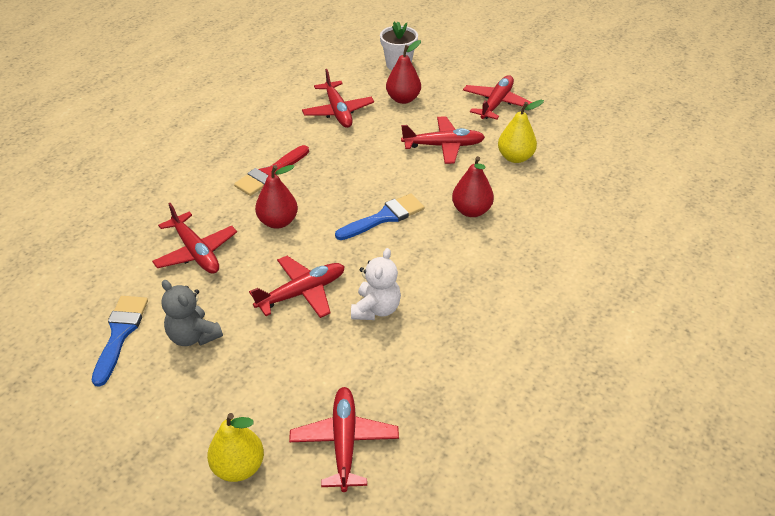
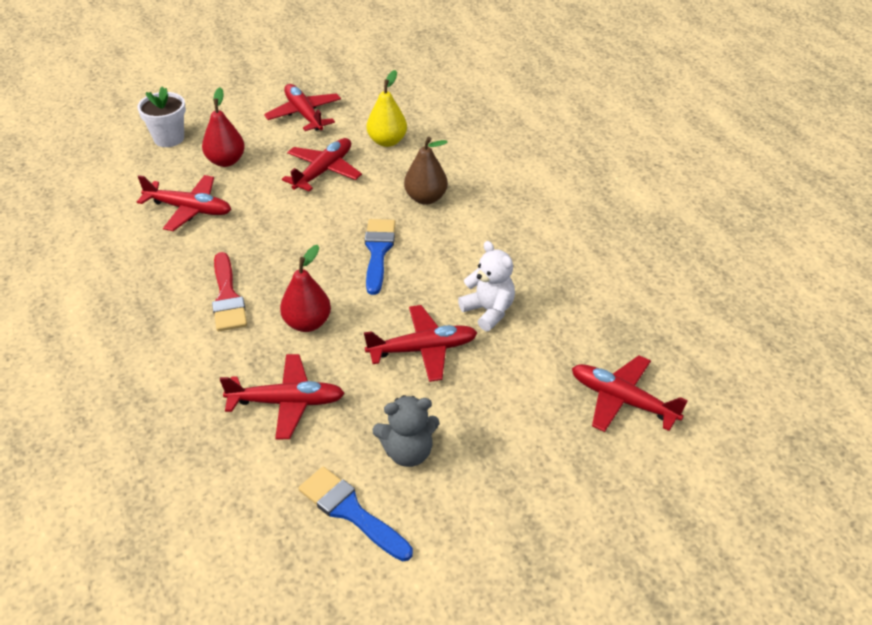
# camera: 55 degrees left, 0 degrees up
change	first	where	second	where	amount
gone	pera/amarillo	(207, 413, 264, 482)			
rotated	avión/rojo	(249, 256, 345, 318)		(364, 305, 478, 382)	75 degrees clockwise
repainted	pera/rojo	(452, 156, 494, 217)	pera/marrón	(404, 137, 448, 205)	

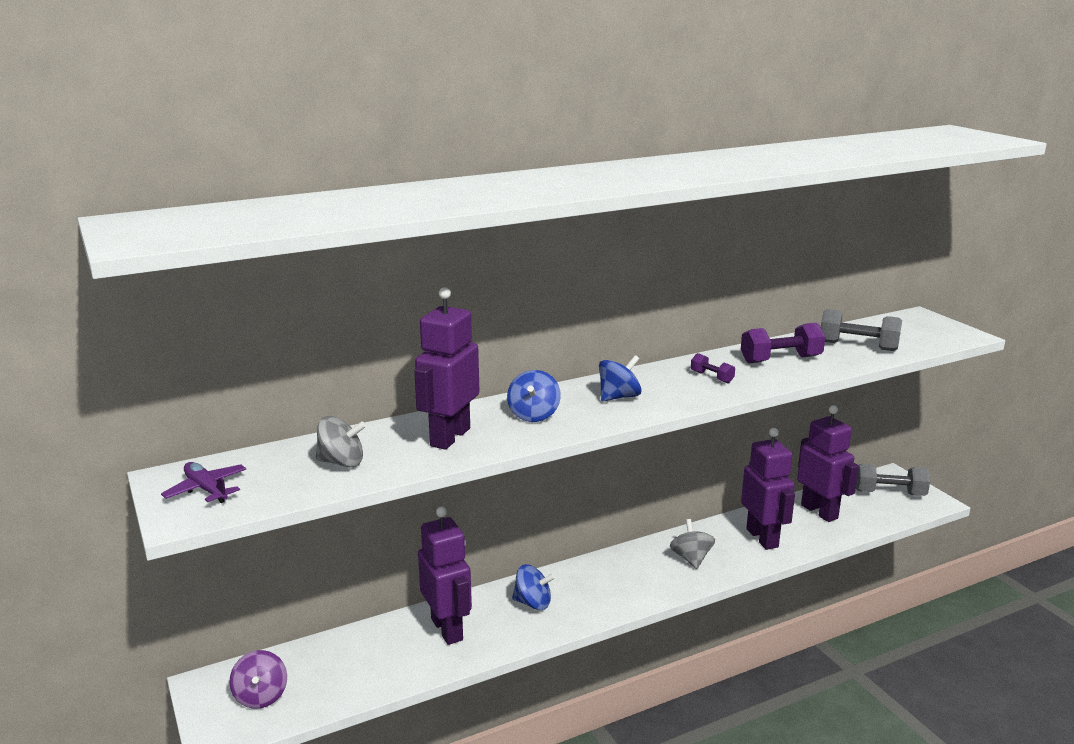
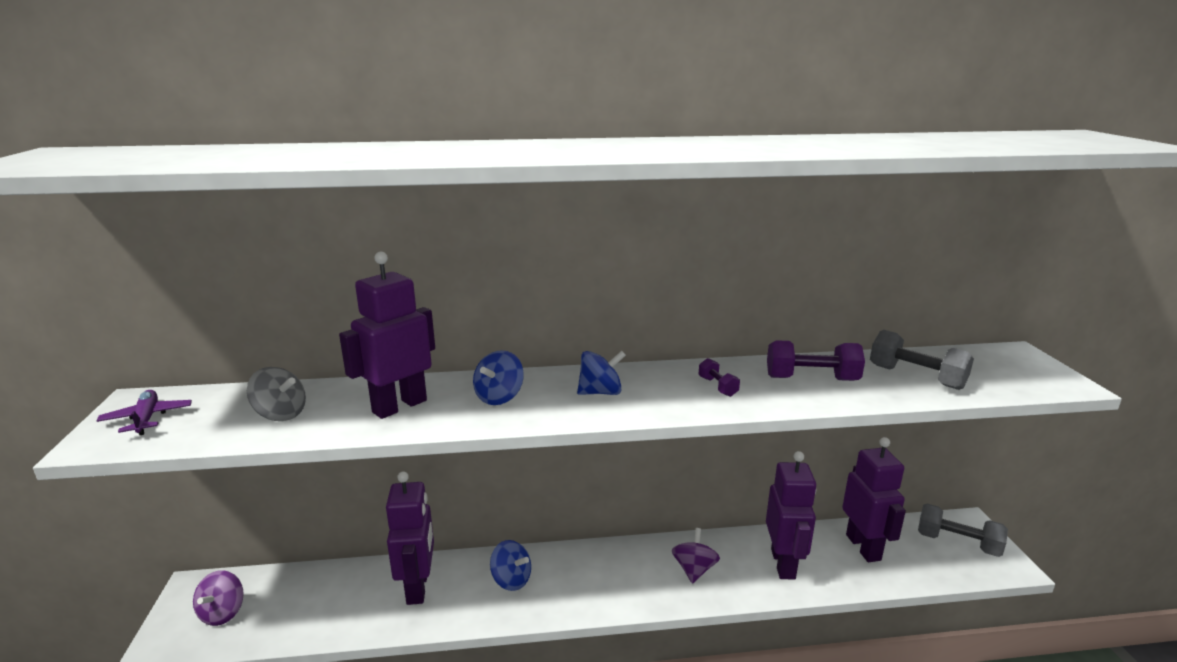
# camera: 20 degrees right, 0 degrees up
change	first	where	second	where	amount
repainted	peonza/gris	(670, 519, 715, 569)	peonza/morado	(672, 528, 720, 584)	

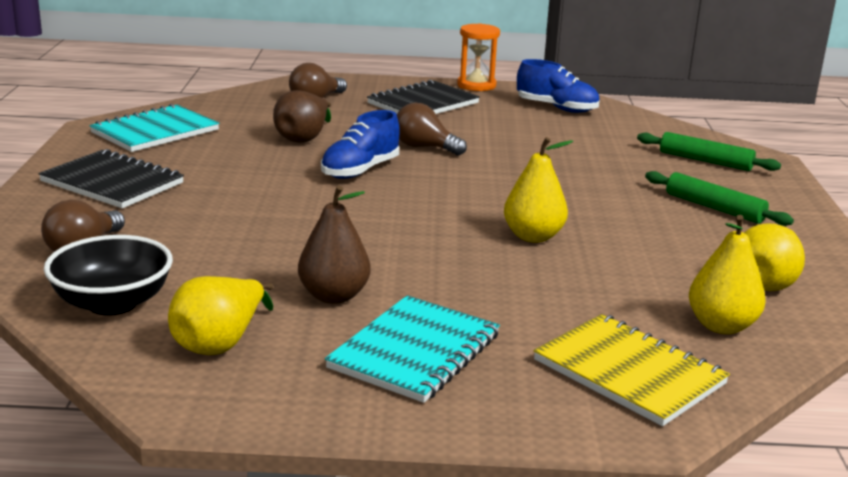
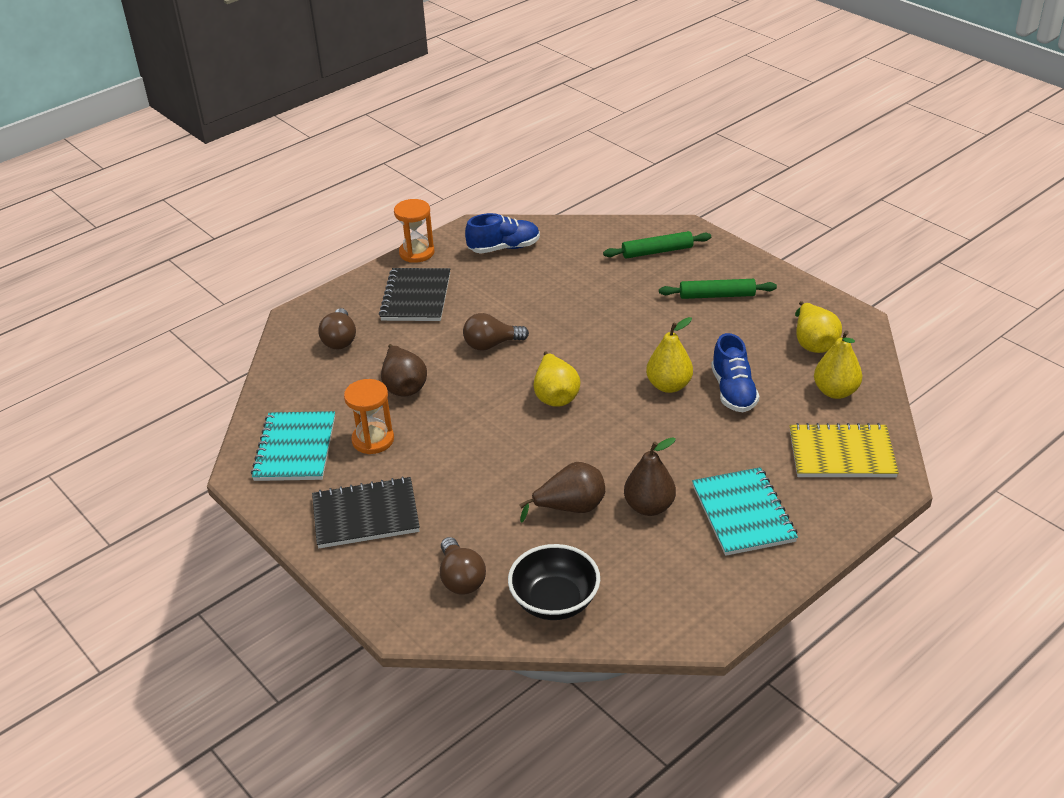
# camera: 40 degrees left, 15 degrees up
change	first	where	second	where	amount
shifted	pera/amarillo	(168, 276, 273, 355)		(533, 351, 580, 407)	
shifted	zapato/azul	(321, 110, 400, 179)		(711, 333, 759, 412)	
new			reloj de arena/naranja	(344, 379, 394, 454)	
new			pera/marrón	(519, 462, 605, 522)	

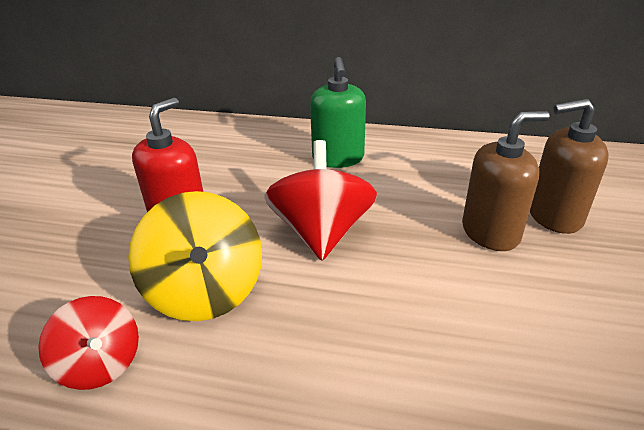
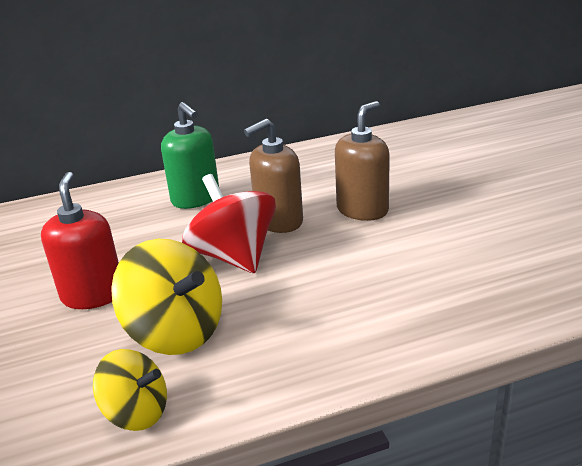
# camera: 30 degrees left, 5 degrees down
change	first	where	second	where	amount
repainted	peonza/rojo	(38, 296, 139, 390)	peonza/amarillo	(93, 349, 167, 431)	
shifted	dispensador de jabón/marrón	(530, 99, 609, 234)		(244, 119, 303, 233)	

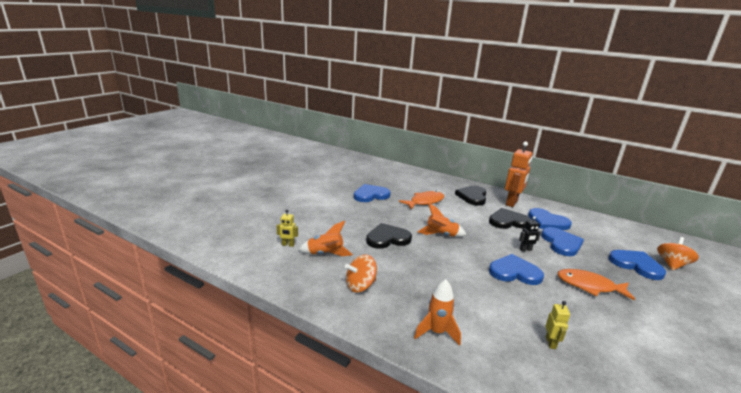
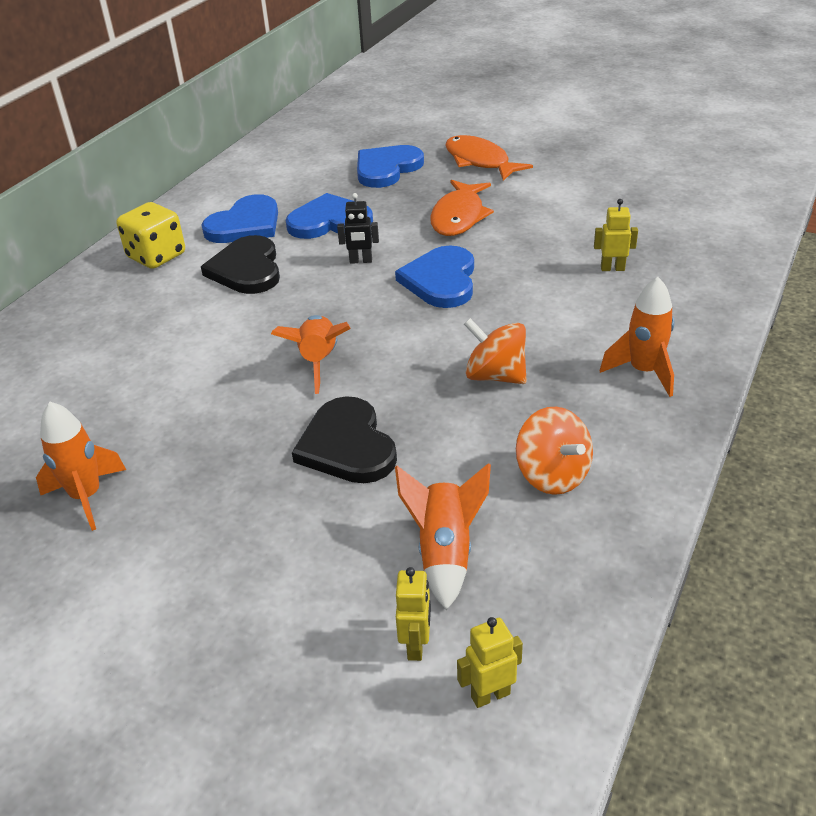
# camera: 90 degrees left, 15 degrees up
change	first	where	second	where	amount
swapped	corazón/azul	(354, 184, 391, 202)	cohete/naranja	(36, 402, 126, 531)	
shifted	pez/naranja	(399, 191, 444, 210)		(445, 135, 533, 181)	
gone	corazón/negro	(455, 186, 487, 206)			
swapped	robot/naranja	(505, 141, 532, 207)	dado/amarillo	(117, 202, 185, 269)	
rotated	robot/negro	(519, 216, 541, 251)		(337, 193, 379, 264)	105 degrees clockwise
shifted	peonza/naranja	(657, 237, 699, 270)		(464, 318, 527, 384)	
new			robot/amarillo	(457, 617, 523, 708)	

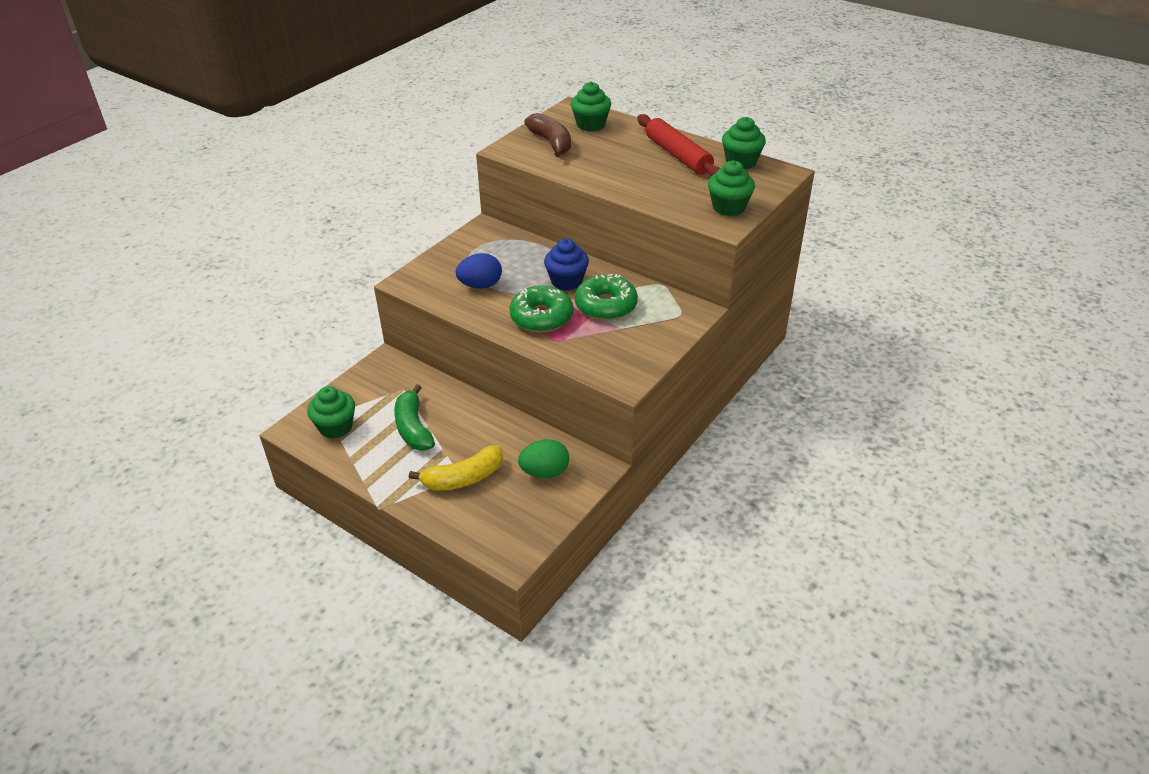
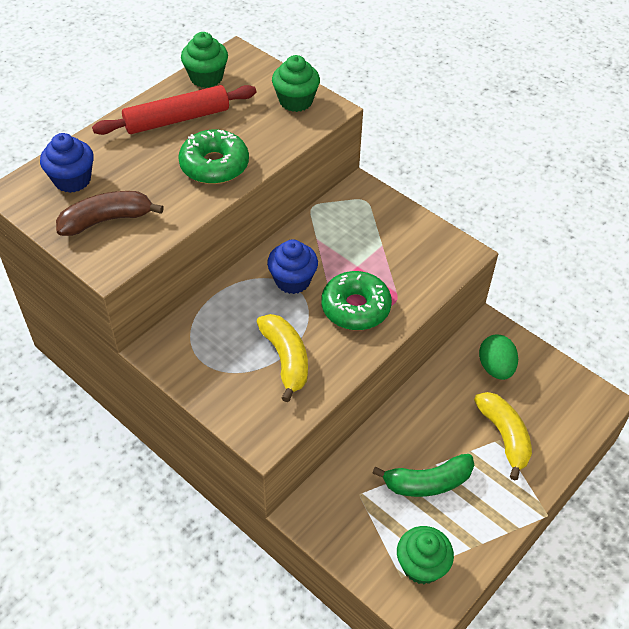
# camera: 85 degrees left, 10 degrees up
change	first	where	second	where	amount
swapped	huevo/azul	(456, 253, 502, 289)	plátano/amarillo	(257, 314, 308, 402)	
repainted	magdalena/verde	(571, 82, 611, 131)	magdalena/azul	(40, 133, 94, 193)	
shifted	rosquilla/verde	(575, 274, 638, 321)		(178, 129, 249, 184)	

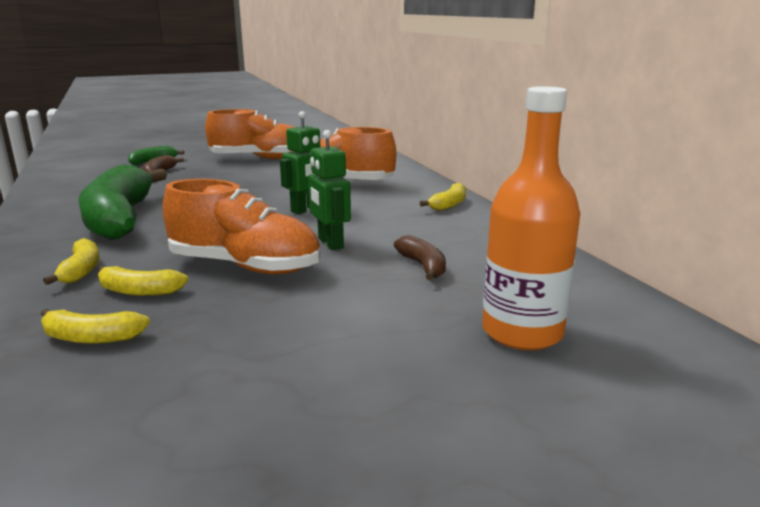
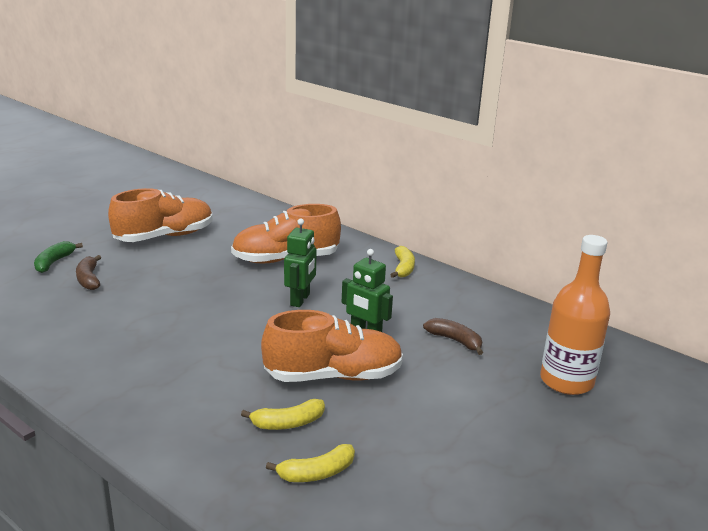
# camera: 30 degrees left, 5 degrees up
change	first	where	second	where	amount
gone	plátano/amarillo	(43, 238, 100, 285)			
gone	plátano/verde	(79, 164, 167, 240)			

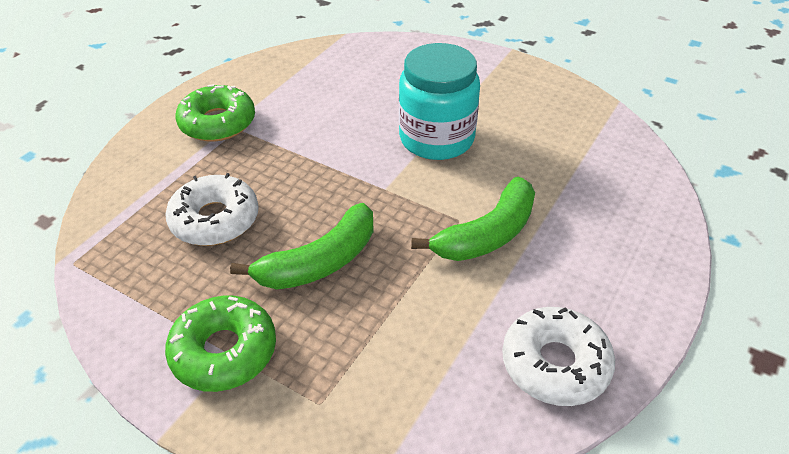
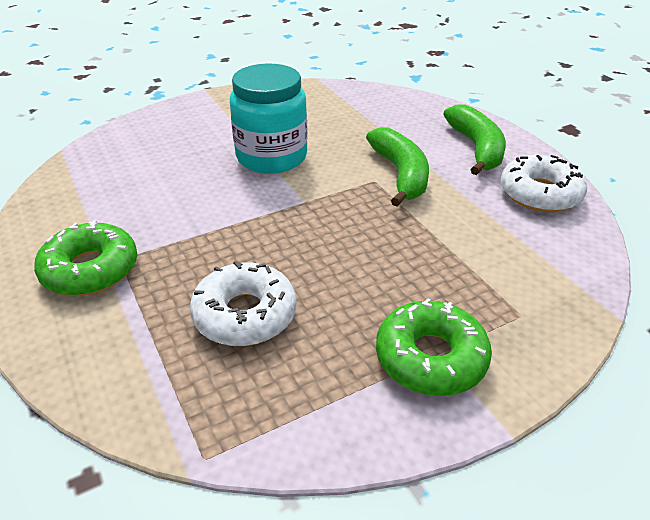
# camera: 60 degrees left, 5 degrees down
change	first	where	second	where	amount
shifted	plátano/verde	(230, 203, 374, 289)		(443, 105, 506, 175)	

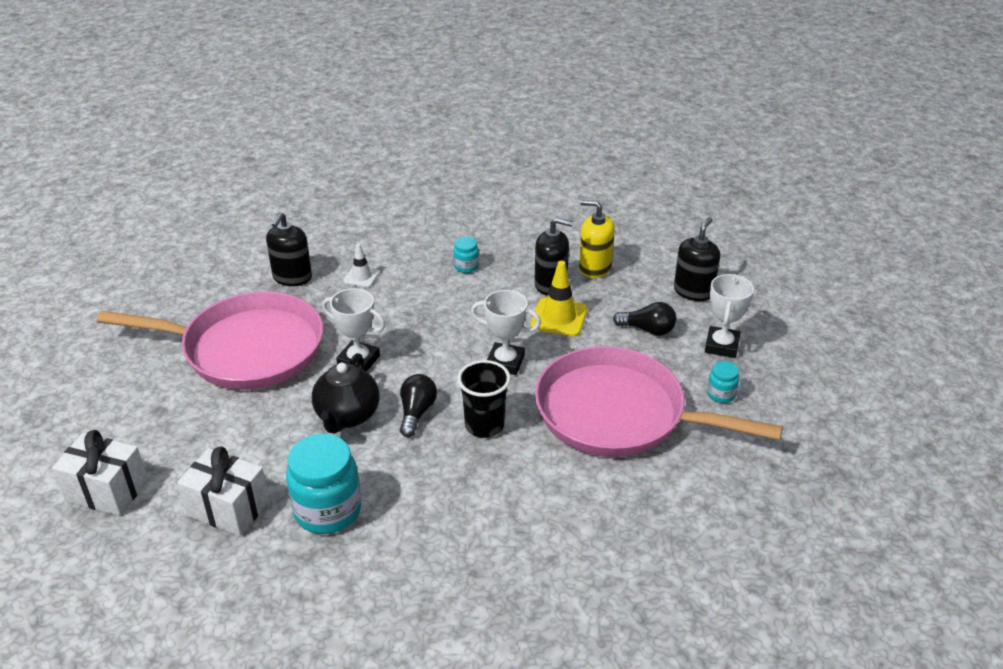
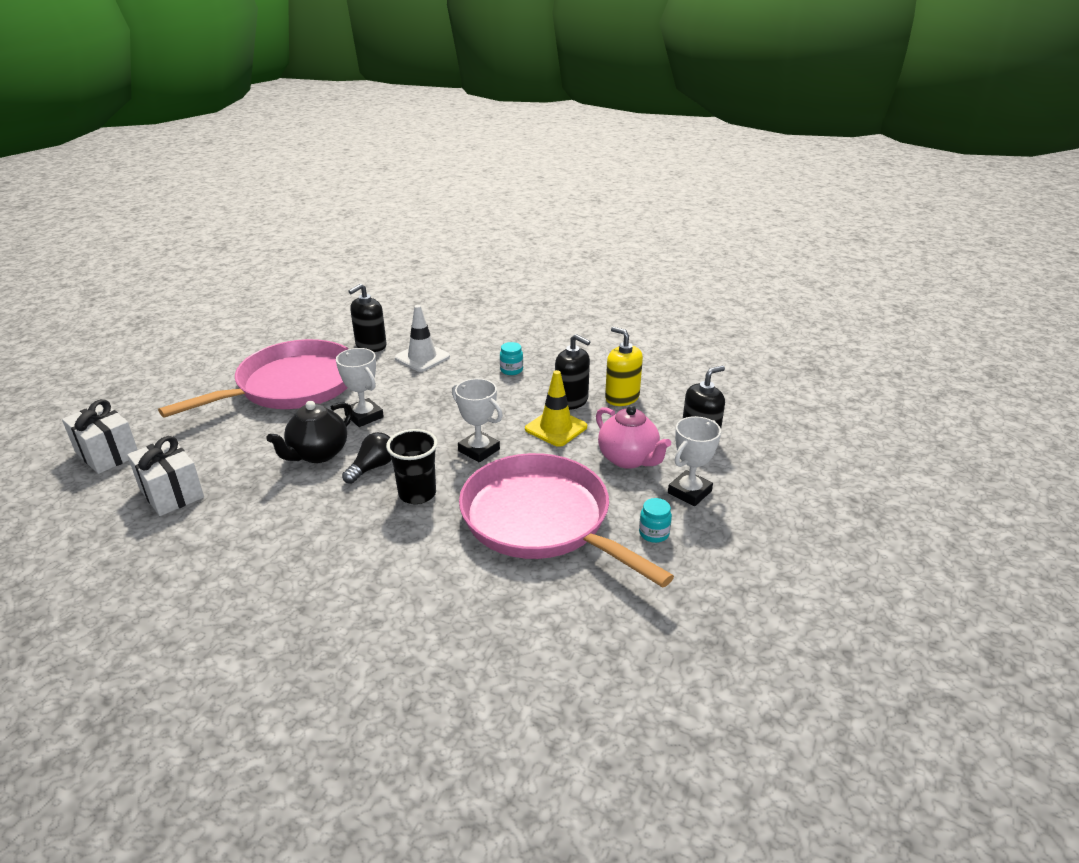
# camera: 25 degrees right, 5 degrees down
change	first	where	second	where	amount
rotated	sartén/rosa	(97, 292, 323, 390)		(158, 339, 349, 418)	75 degrees counterclockwise
gone	tarro/turquesa	(286, 434, 361, 534)			
scaled	cono de tráfico/blanco	(343, 243, 380, 288)		(395, 305, 450, 372)	x1.63
swapped	bombilla/negro	(613, 302, 676, 336)	tetera/rosa	(596, 406, 671, 469)	

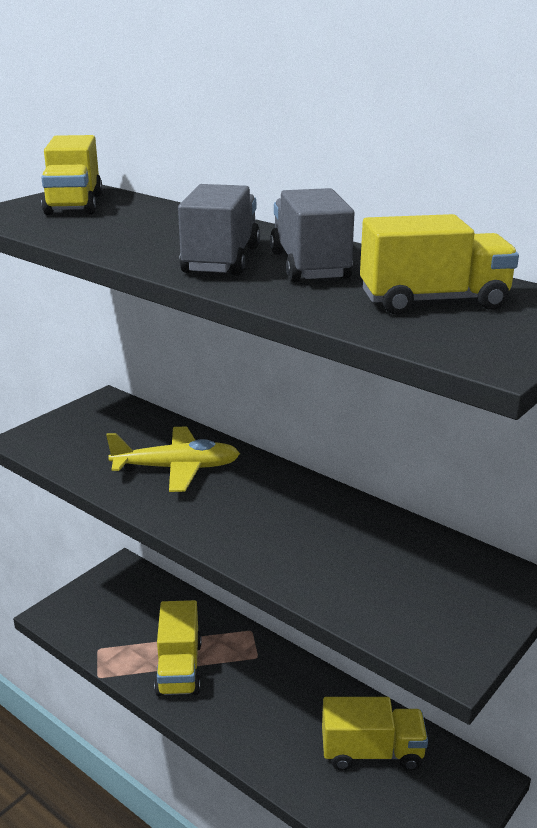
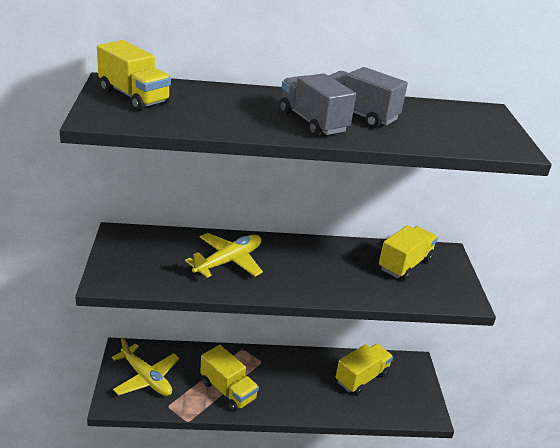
# camera: 45 degrees left, 5 degrees up
change	first	where	second	where	amount
shifted	camión/amarillo	(360, 214, 519, 315)		(379, 225, 438, 280)	
new			avión/amarillo	(112, 337, 180, 396)	

